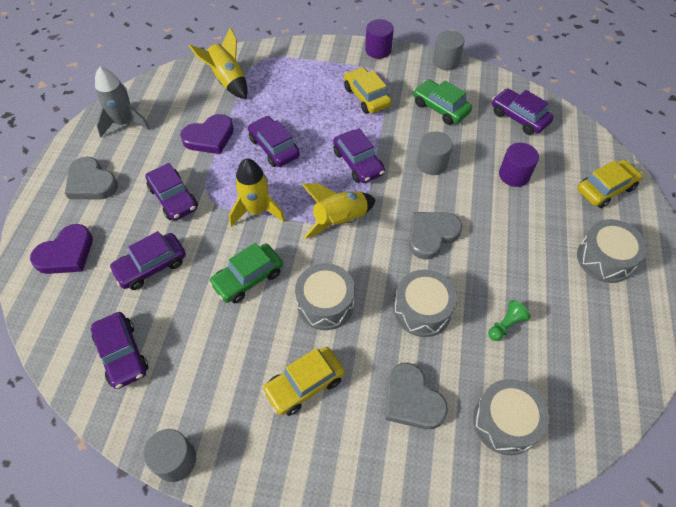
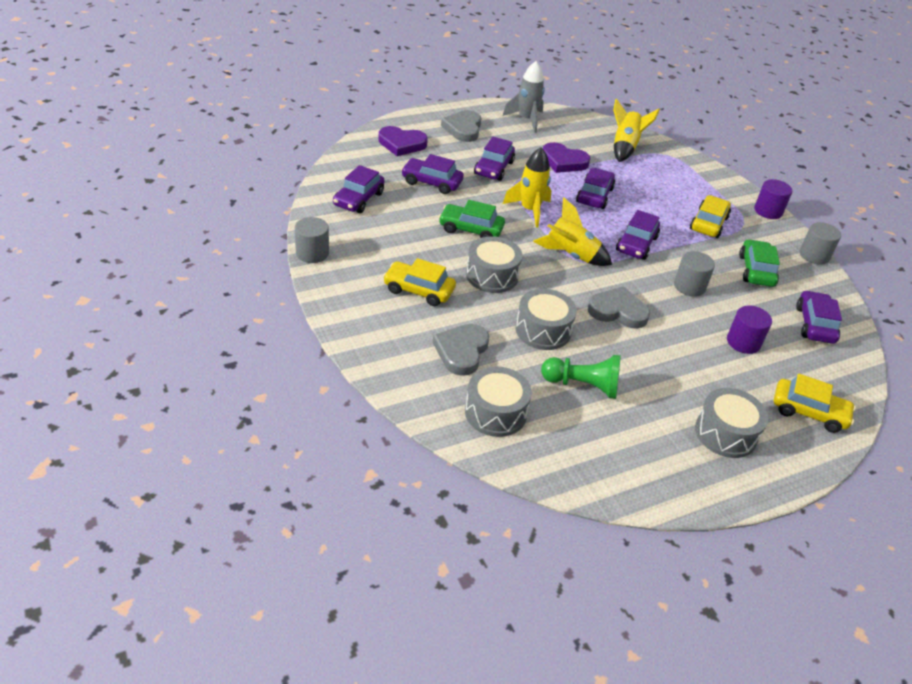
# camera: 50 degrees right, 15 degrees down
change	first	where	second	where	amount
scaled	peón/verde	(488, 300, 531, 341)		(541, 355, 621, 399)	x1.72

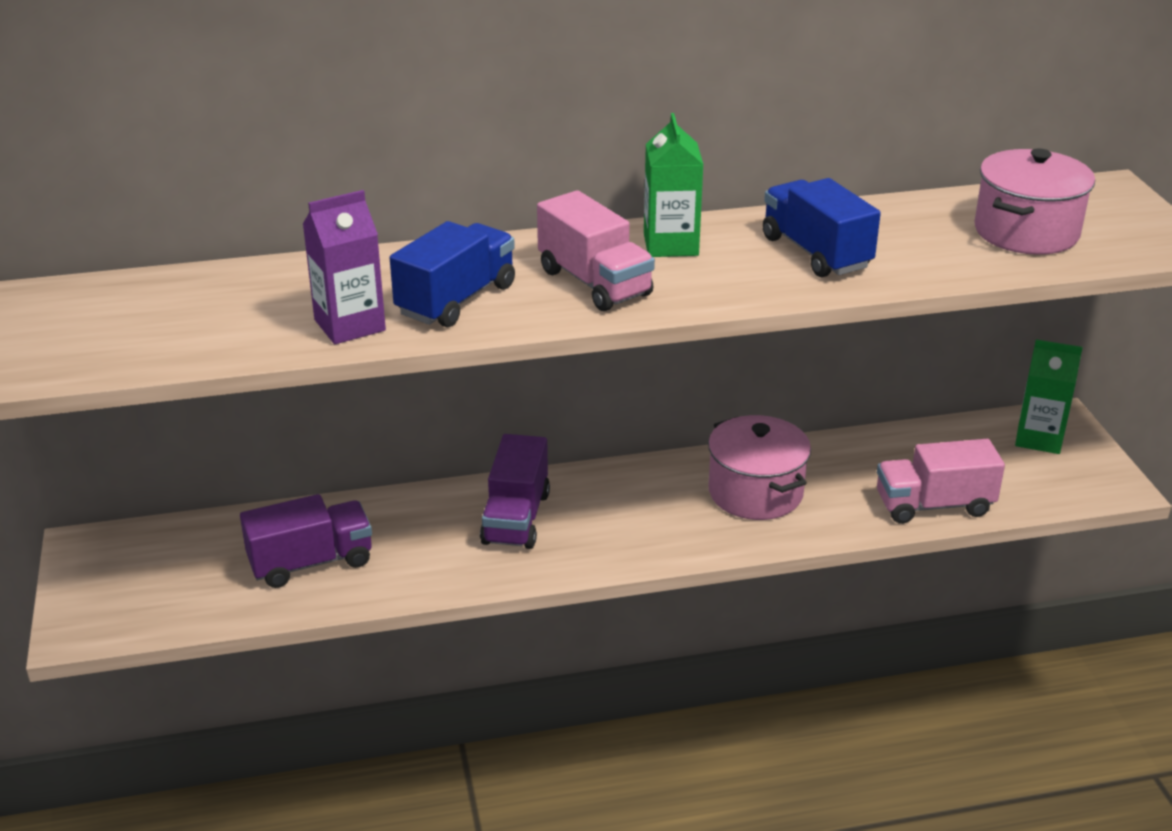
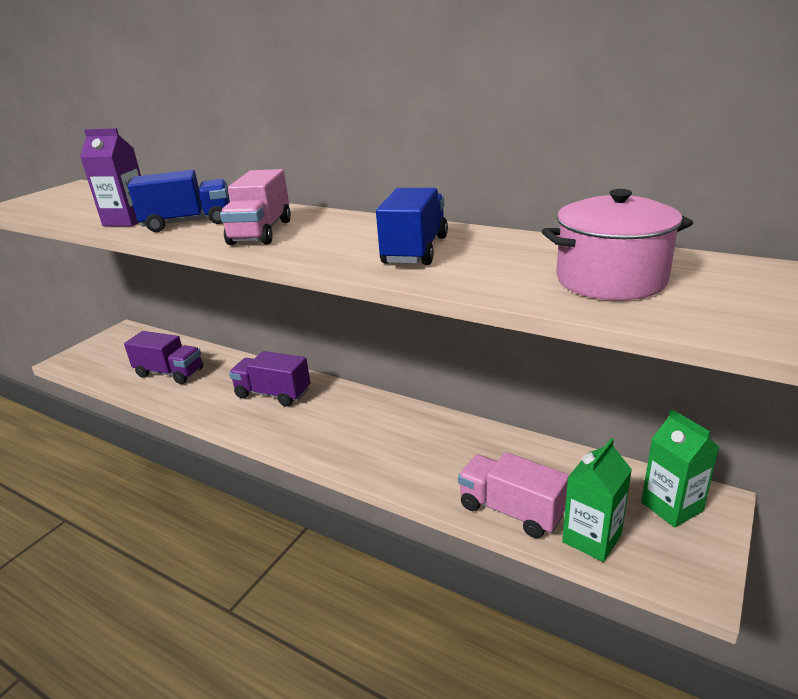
# camera: 45 degrees right, 5 degrees down
change	first	where	second	where	amount
rotated	camión/morado	(480, 434, 550, 549)		(229, 351, 310, 406)	60 degrees clockwise
shifted	cartón de leche/verde	(644, 113, 704, 257)		(562, 438, 632, 562)	
gone	olla/rosa	(708, 415, 811, 520)			

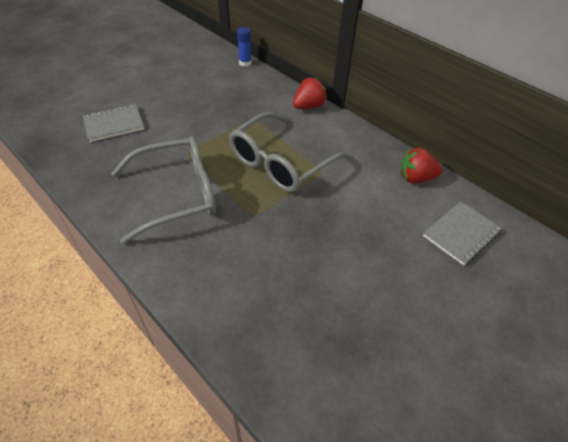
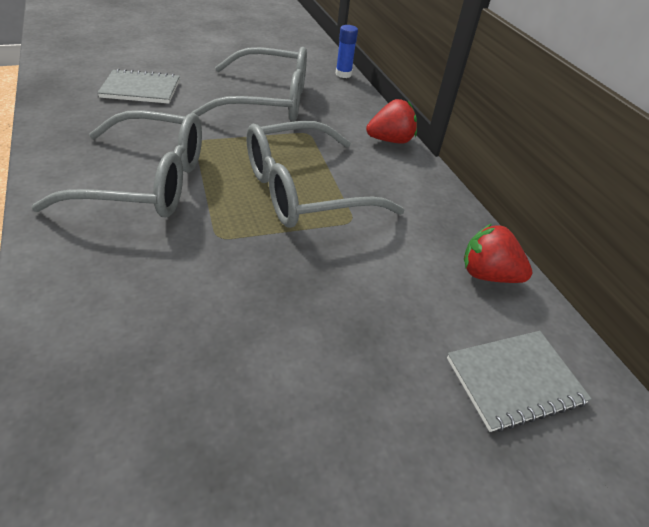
# camera: 20 degrees right, 5 degrees down
change	first	where	second	where	amount
new			gafas/gris	(192, 47, 307, 122)	

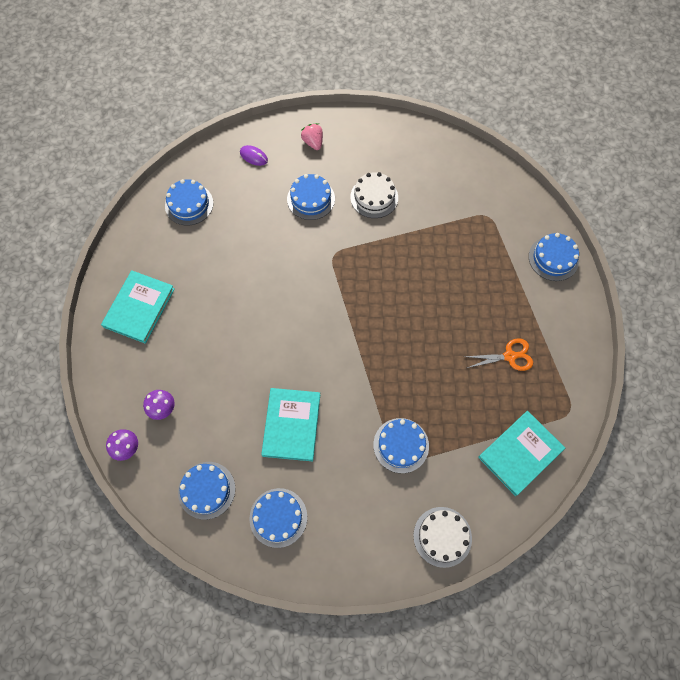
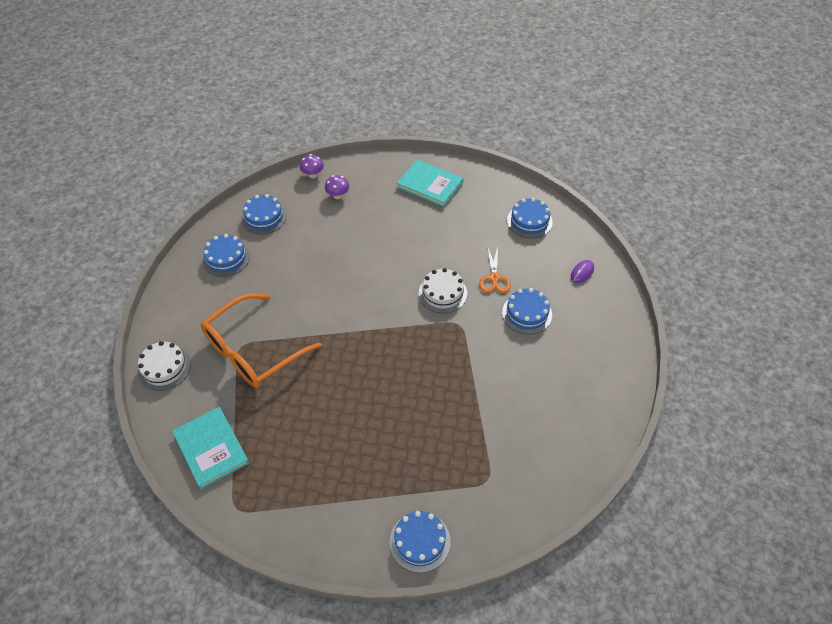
# camera: 100 degrees right, 15 degrees down
change	first	where	second	where	amount
gone	libro/turquesa	(261, 388, 320, 462)			
gone	fresa/rosa	(301, 123, 323, 150)			
shifted	tarta/blanco	(350, 172, 398, 218)		(419, 268, 467, 313)	
swapped	tarta/azul	(373, 418, 429, 473)	gafas/naranja	(201, 293, 322, 388)	
shifted	tijeras/naranja	(465, 338, 533, 371)		(479, 246, 511, 293)	

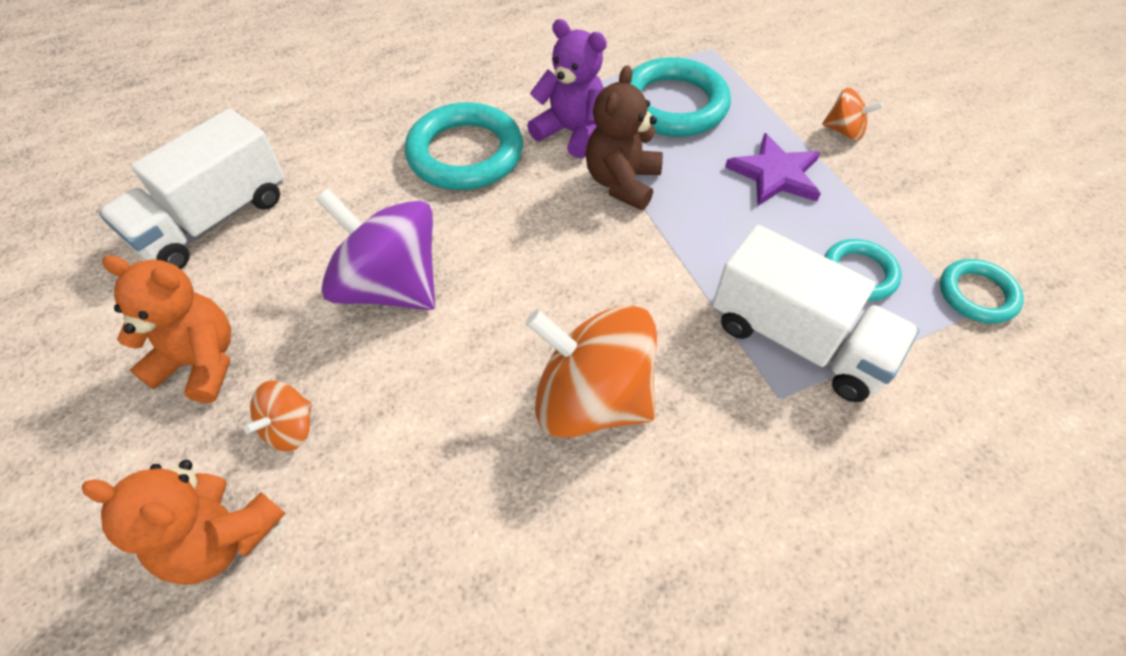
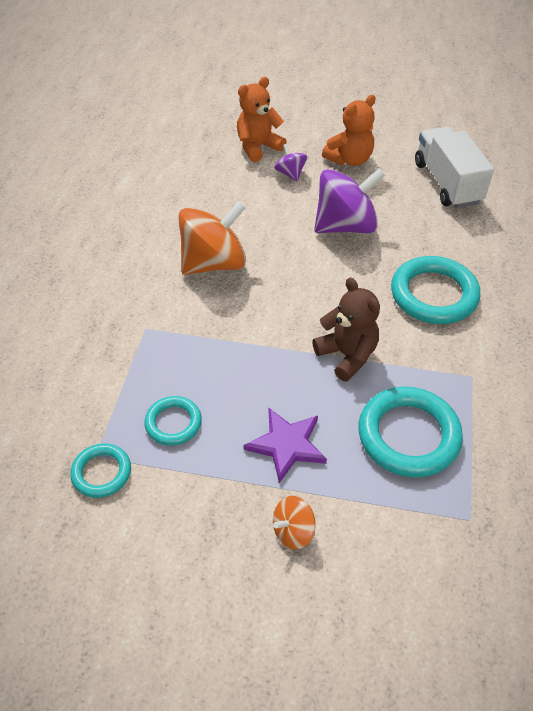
# camera: 125 degrees right, 5 degrees down
change	first	where	second	where	amount
repainted	peonza/naranja	(244, 380, 312, 451)	peonza/morado	(274, 144, 307, 181)	
gone	osito/morado	(527, 19, 607, 158)			
gone	camión/blanco	(712, 225, 919, 402)			

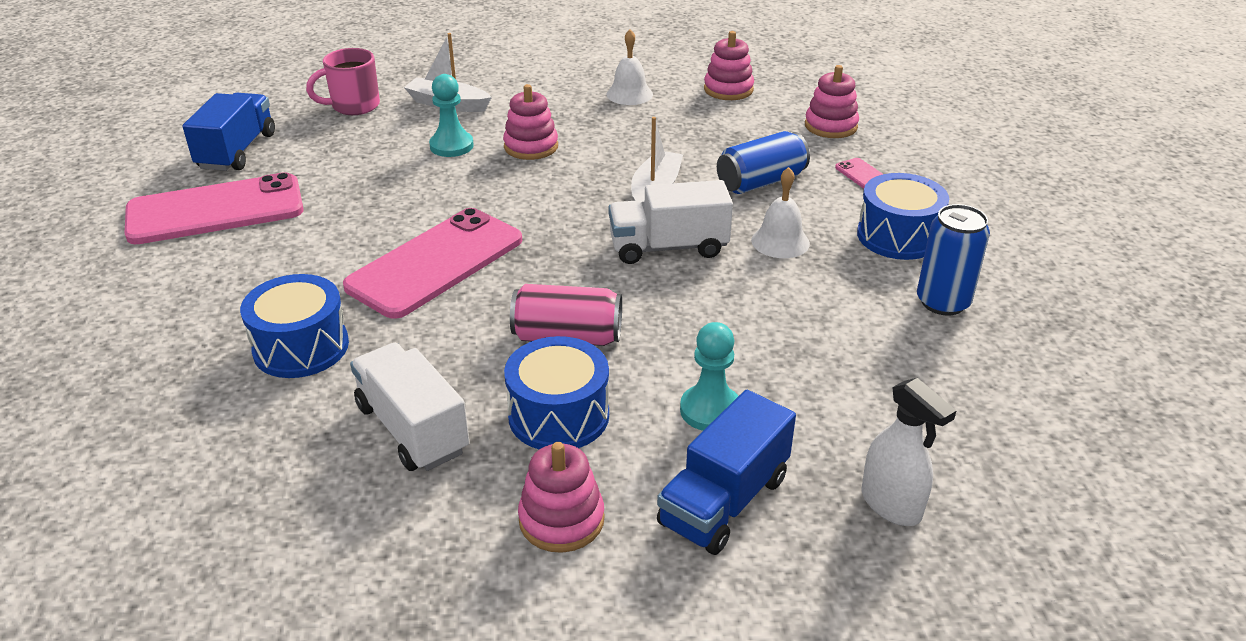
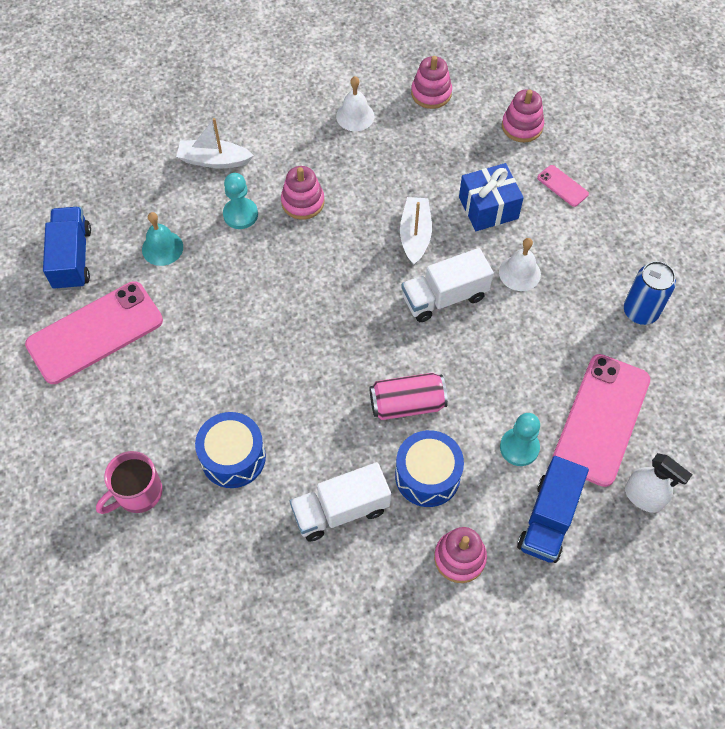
# camera: 15 degrees left, 25 degrees up
change	first	where	second	where	amount
shifted	taza/rosa	(306, 48, 380, 115)		(96, 451, 162, 514)	
shifted	móvil/rosa	(343, 208, 522, 319)		(552, 354, 650, 487)	
rotated	camión/blanco	(350, 343, 469, 471)		(290, 462, 391, 541)	60 degrees counterclockwise
swapped	lata/azul	(717, 131, 810, 194)	regalo/azul	(459, 163, 524, 231)	
gone	tambor/azul	(857, 173, 949, 260)			
new			campana/turquesa	(142, 212, 183, 266)	

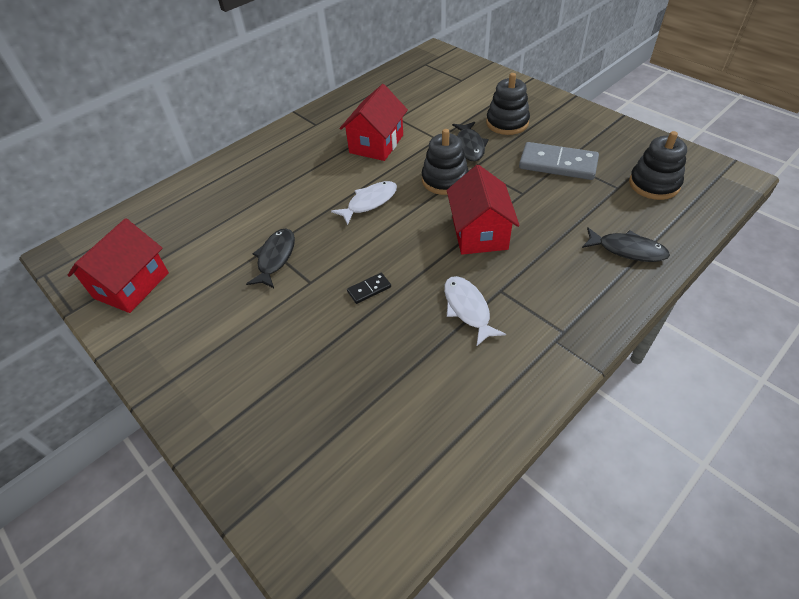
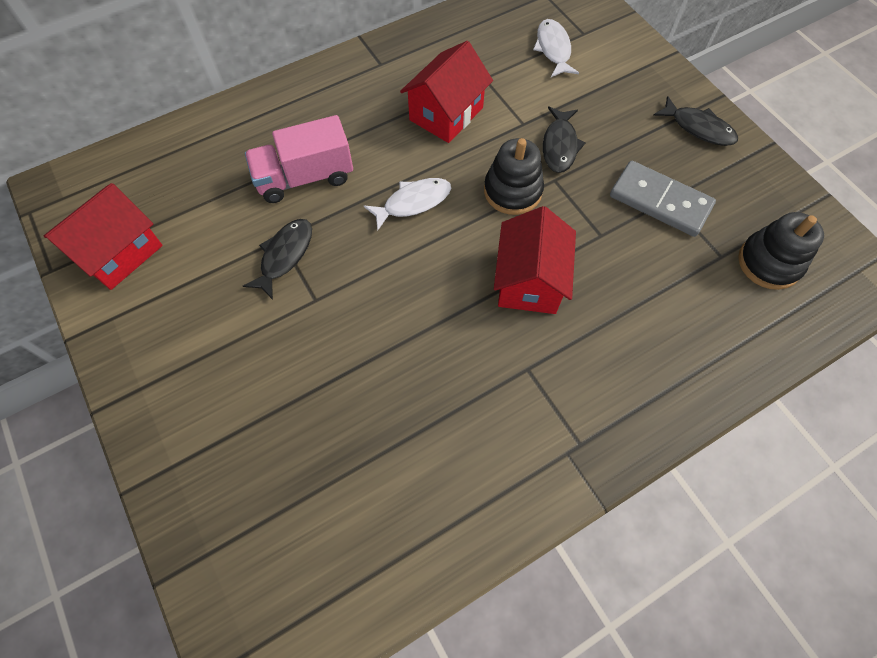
# camera: 10 degrees right, 15 degrees up
change	first	where	second	where	amount
gone	ficha de dominó/negro	(347, 273, 391, 304)			
shifted	pez/blanco	(444, 276, 506, 347)		(533, 19, 579, 77)	
gone	juguete apilable/negro	(486, 73, 530, 135)			
shifted	pez/negro	(582, 227, 670, 262)		(653, 96, 738, 146)	
new			camión/rosa	(245, 115, 353, 203)	

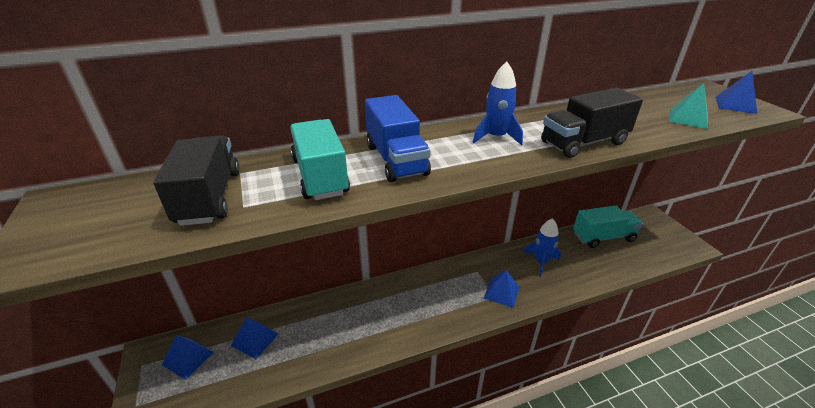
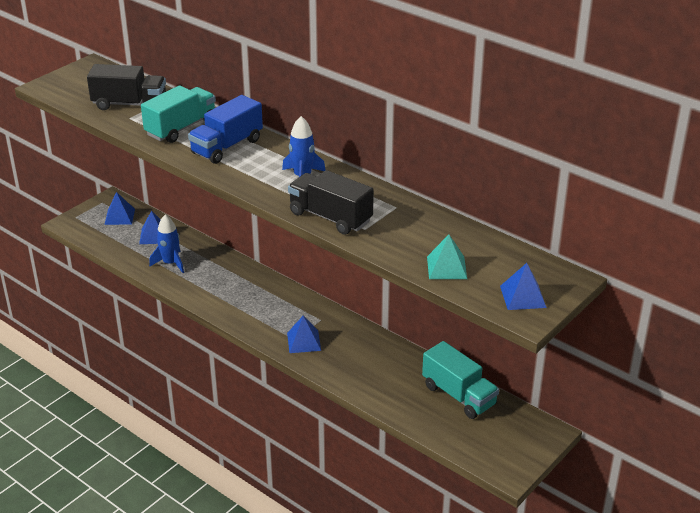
# camera: 60 degrees right, 0 degrees up
change	first	where	second	where	amount
rotated	camión/negro	(153, 136, 240, 226)		(87, 64, 166, 110)	45 degrees clockwise
shifted	cohete/azul	(524, 218, 561, 277)		(149, 214, 184, 273)	

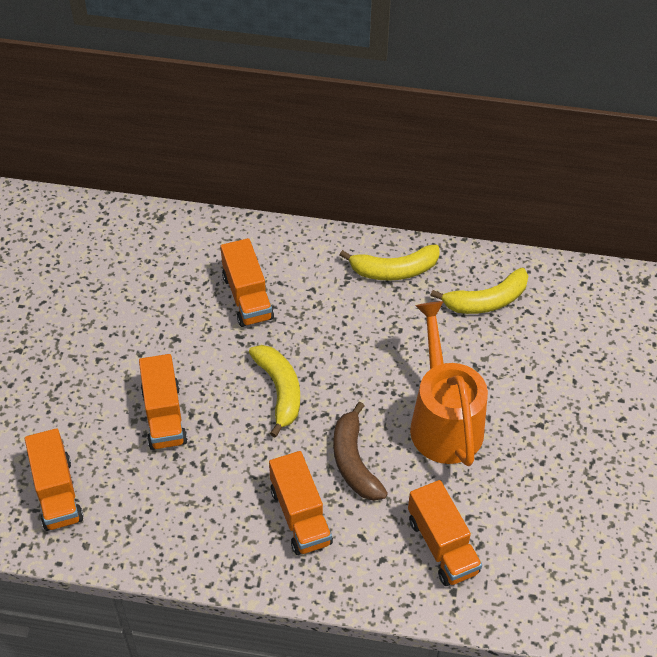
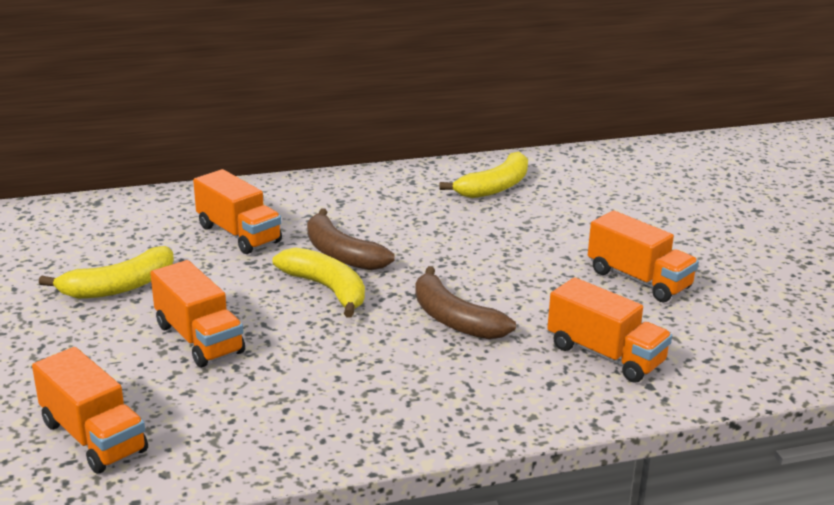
# camera: 25 degrees left, 25 degrees down
change	first	where	second	where	amount
shifted	camión/naranja	(269, 451, 333, 555)		(588, 211, 699, 302)	
shifted	plátano/amarillo	(340, 244, 439, 281)		(39, 246, 174, 299)	
gone	regadera/naranja	(410, 301, 488, 466)			
new			plátano/marrón	(307, 208, 394, 270)	

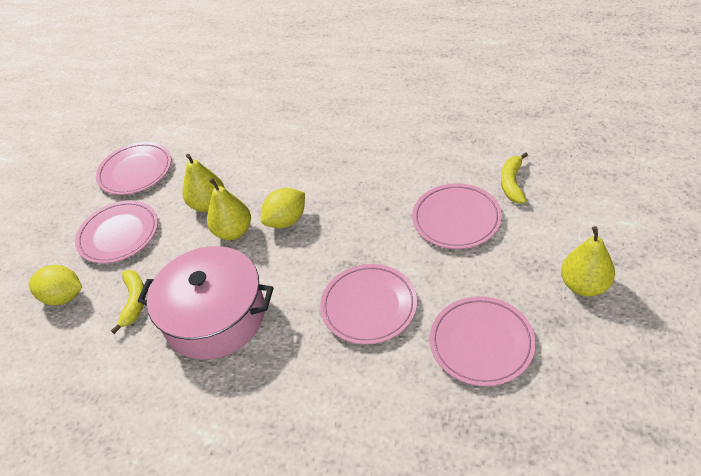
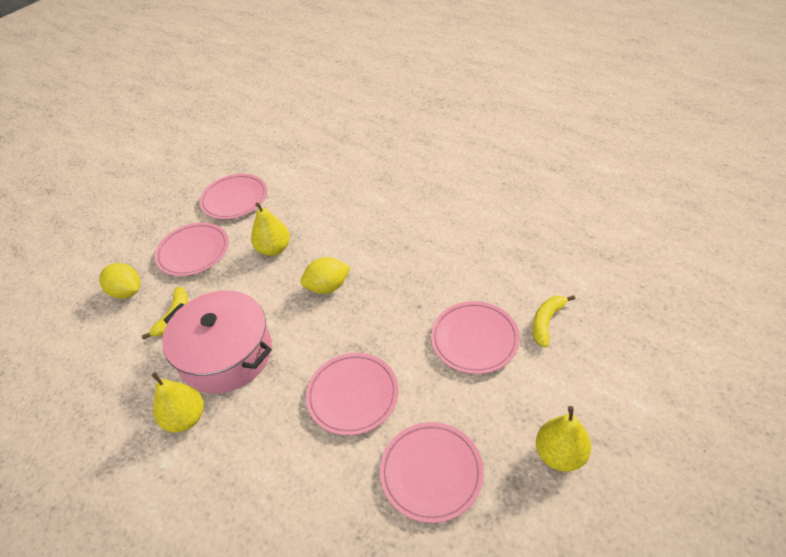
# camera: 20 degrees right, 0 degrees up
change	first	where	second	where	amount
shifted	pera/amarillo	(207, 178, 251, 240)		(152, 372, 204, 432)	

